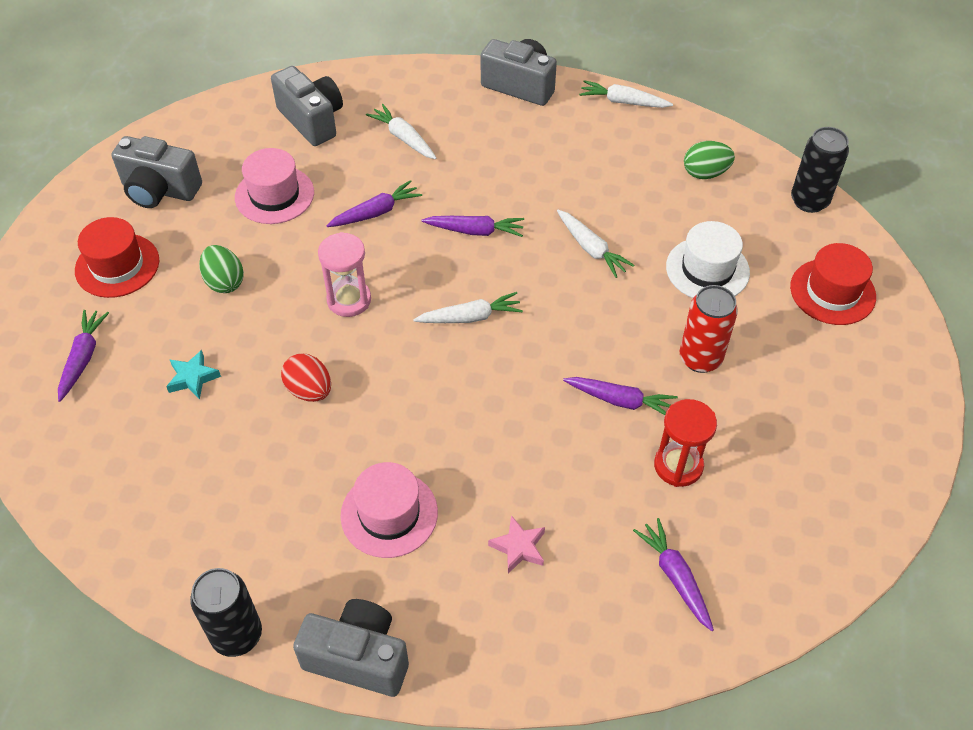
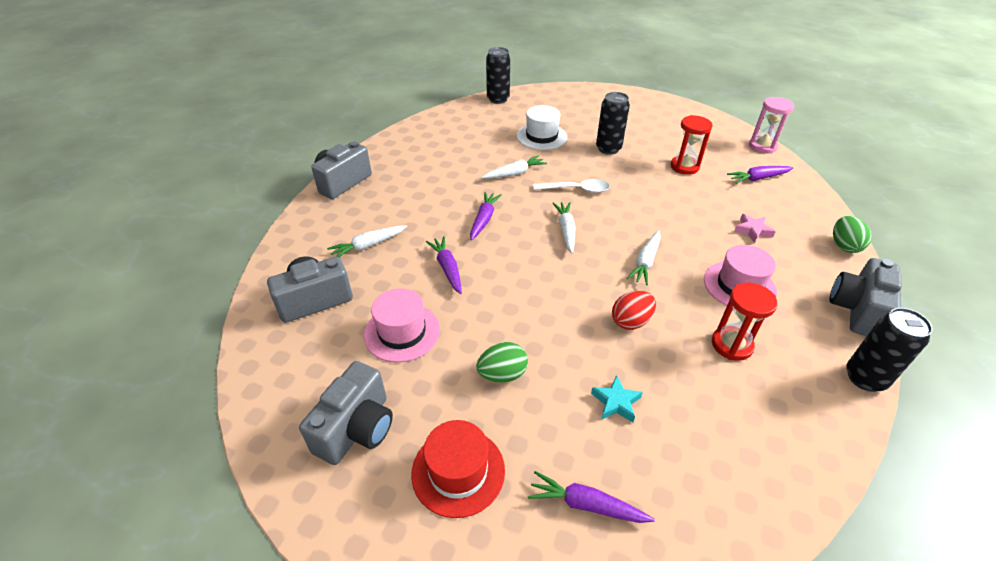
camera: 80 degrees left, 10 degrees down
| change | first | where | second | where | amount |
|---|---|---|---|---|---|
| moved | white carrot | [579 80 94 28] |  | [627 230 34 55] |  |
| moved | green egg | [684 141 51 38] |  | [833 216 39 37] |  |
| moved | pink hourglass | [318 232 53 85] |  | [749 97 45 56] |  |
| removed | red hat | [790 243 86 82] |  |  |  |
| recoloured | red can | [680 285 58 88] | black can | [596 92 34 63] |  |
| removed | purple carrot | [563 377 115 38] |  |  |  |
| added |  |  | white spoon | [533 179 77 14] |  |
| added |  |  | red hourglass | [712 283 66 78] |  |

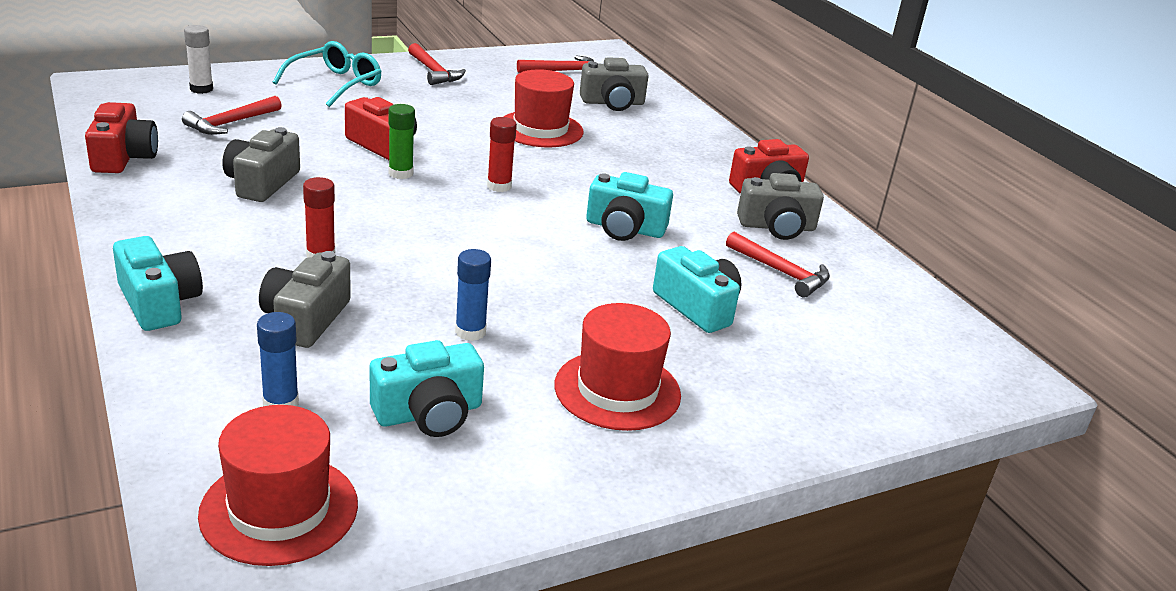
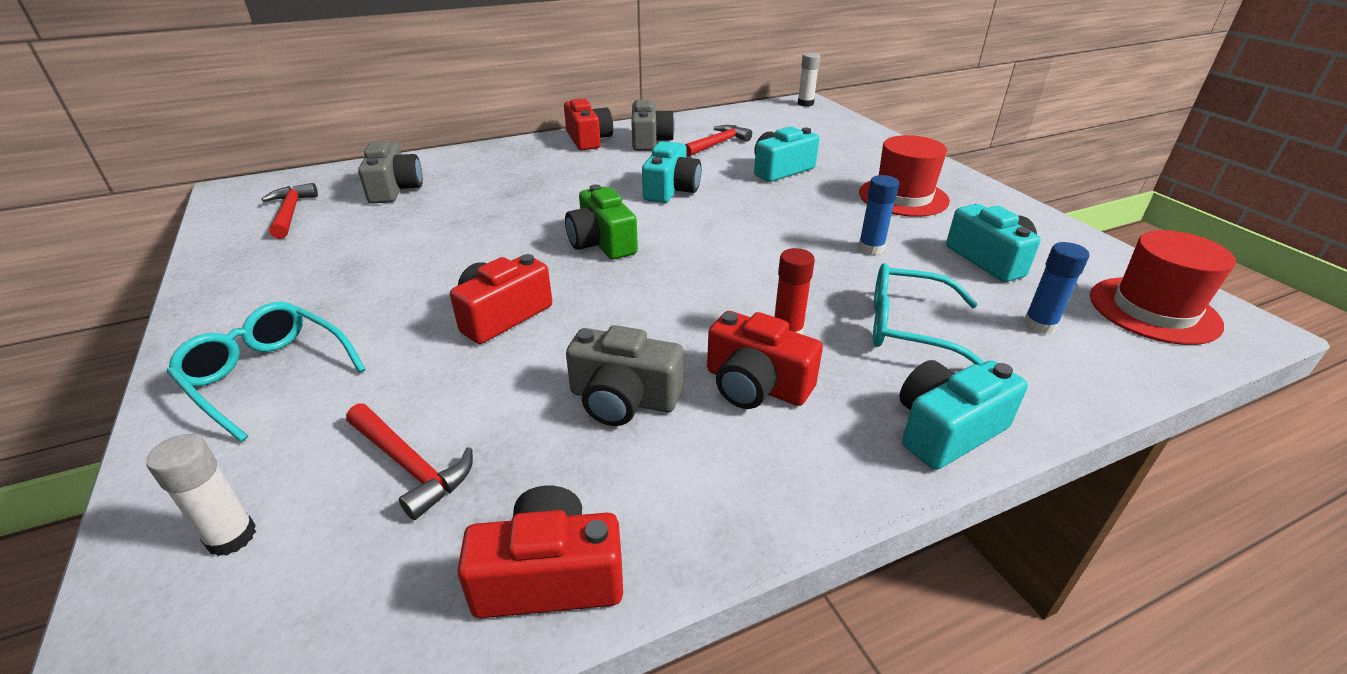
camera: 85 degrees left, 5 degrees up
| change | first | where | second | where | amount |
|---|---|---|---|---|---|
| removed | red hammer | [408 43 58 42] |  |  |  |
| removed | red hat | [503 69 80 78] |  |  |  |
| removed | green glue stick | [388 104 27 75] |  |  |  |
| replaced | red glue stick | [487 117 30 75] | green camera | [565 184 73 75] |  |
| replaced | grey camera | [259 251 92 97] | turquoise glasses | [873 263 112 102] |  |
| added |  |  | white glue stick | [797 53 23 54] |  |
| added |  |  | red camera | [707 311 116 98] |  |

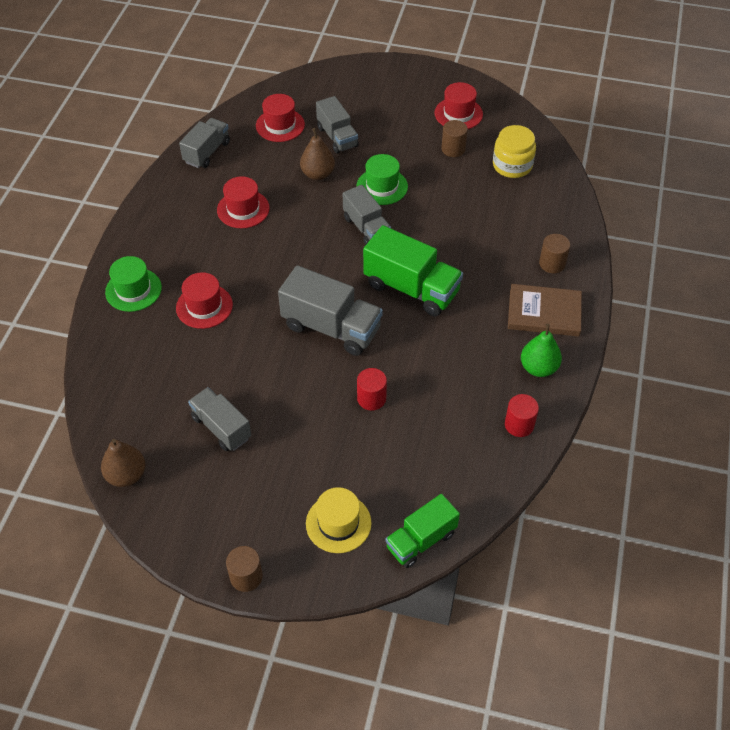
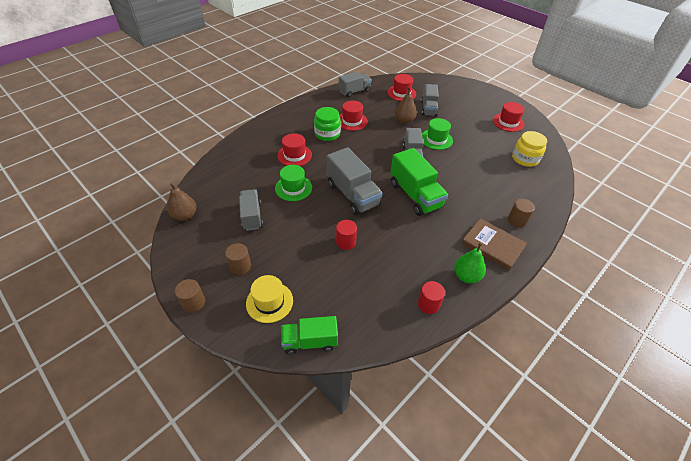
camera: 30 degrees right, 5 degrees down
| change | first | where | second | where | amount |
|---|---|---|---|---|---|
| moved | brown cylinder | [441 120 27 37] |  | [225 243 26 32] |  |
| moved | green hat | [105 256 57 56] |  | [275 165 37 36] |  |
| added |  |  | green jar | [314 107 27 34] |  |

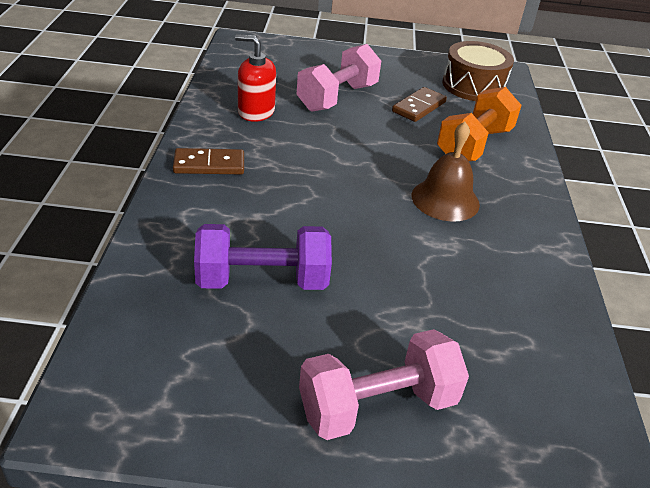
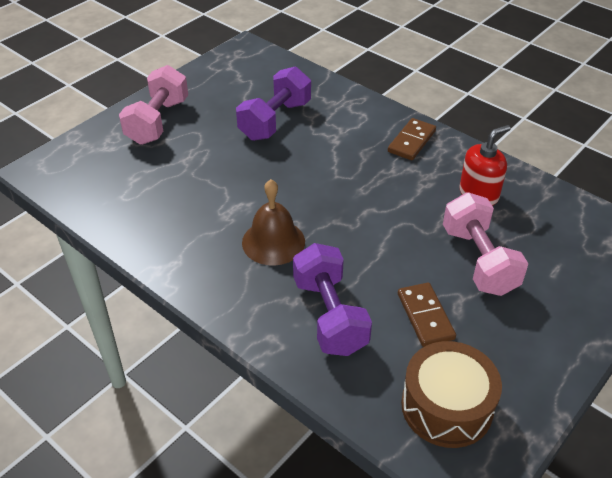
camera: 130 degrees right, 5 degrees up
| change | first | where | second | where | amount |
|---|---|---|---|---|---|
| recoloured | orange dumbbell | [437 87 85 74] | purple dumbbell | [293 243 79 113] |  |

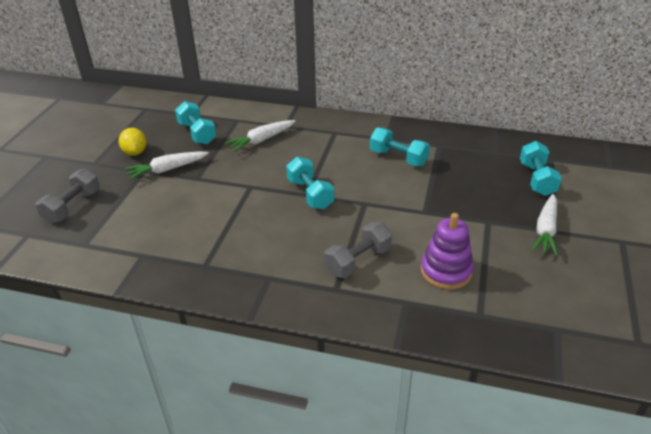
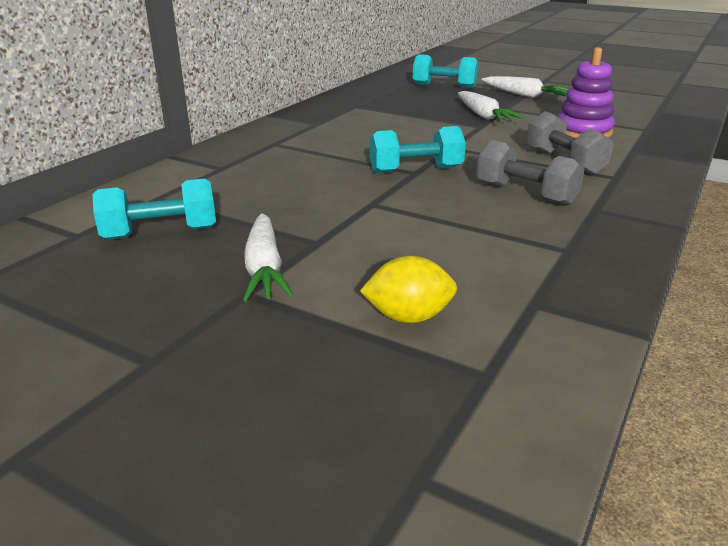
camera: 75 degrees left, 10 degrees down
| change | first | where | second | where | amount |
|---|---|---|---|---|---|
| moved | white carrot | [225 120 70 32] |  | [458 91 66 31] |  |
| removed | turquoise dumbbell | [370 127 60 39] |  |  |  |
| moved | yellow lemon | [119 128 27 28] |  | [360 256 97 67] |  |
| moved | grey dumbbell | [36 168 64 56] |  | [476 140 108 66] |  |

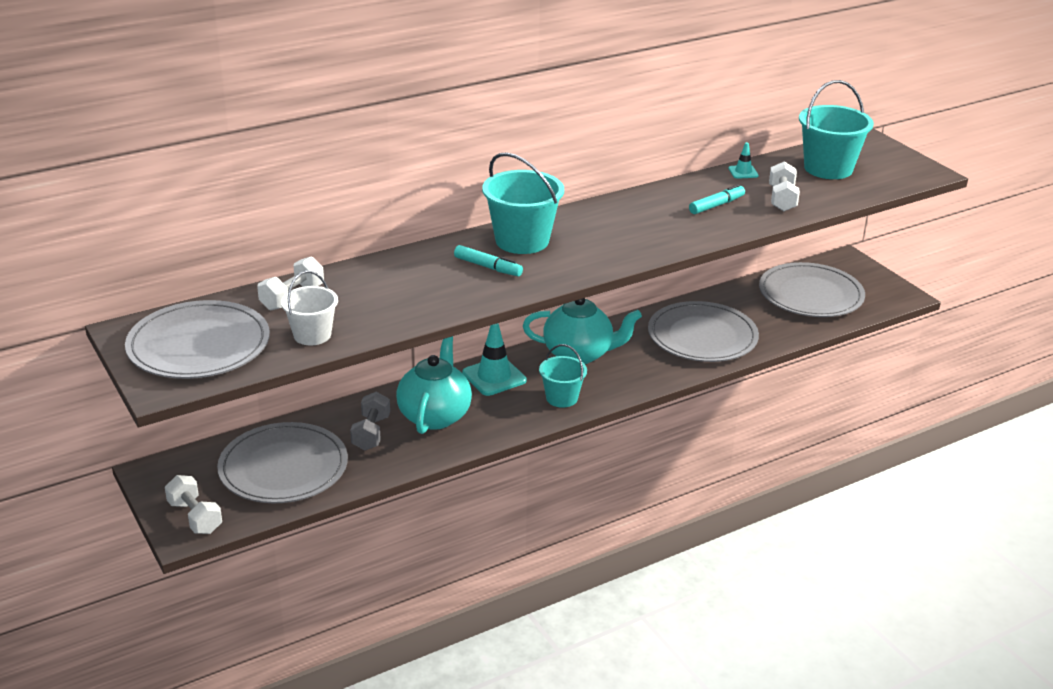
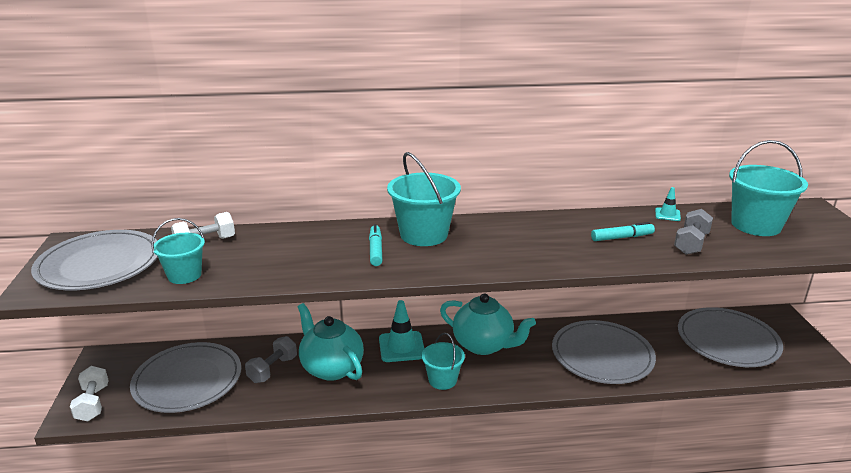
camera: 25 degrees right, 5 degrees down
| change | first | where | second | where | amount |
|---|---|---|---|---|---|
| recoloured | white dumbbell | [769 161 31 50] | grey dumbbell | [674 209 39 46] |  |
| turned | turquoise marker | [454 245 69 31] |  | [369 224 14 42] | 150 degrees counterclockwise |
| recoloured | white bucket | [281 271 57 75] | turquoise bucket | [151 218 54 66] |  |
| turned | turquoise teapot | [396 336 76 98] |  | [298 303 66 78] | 75 degrees counterclockwise |

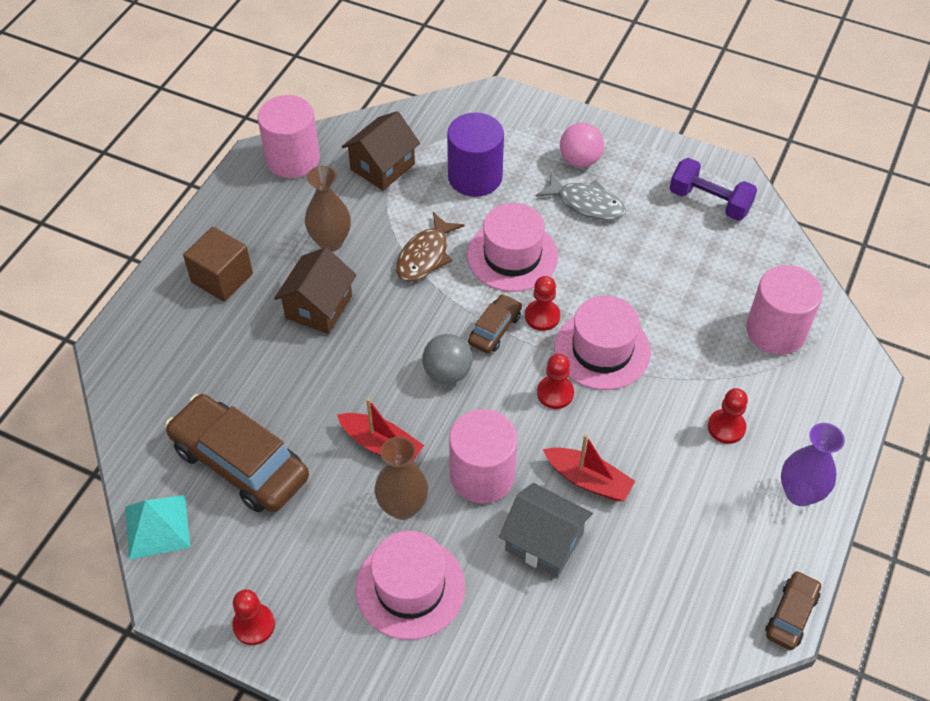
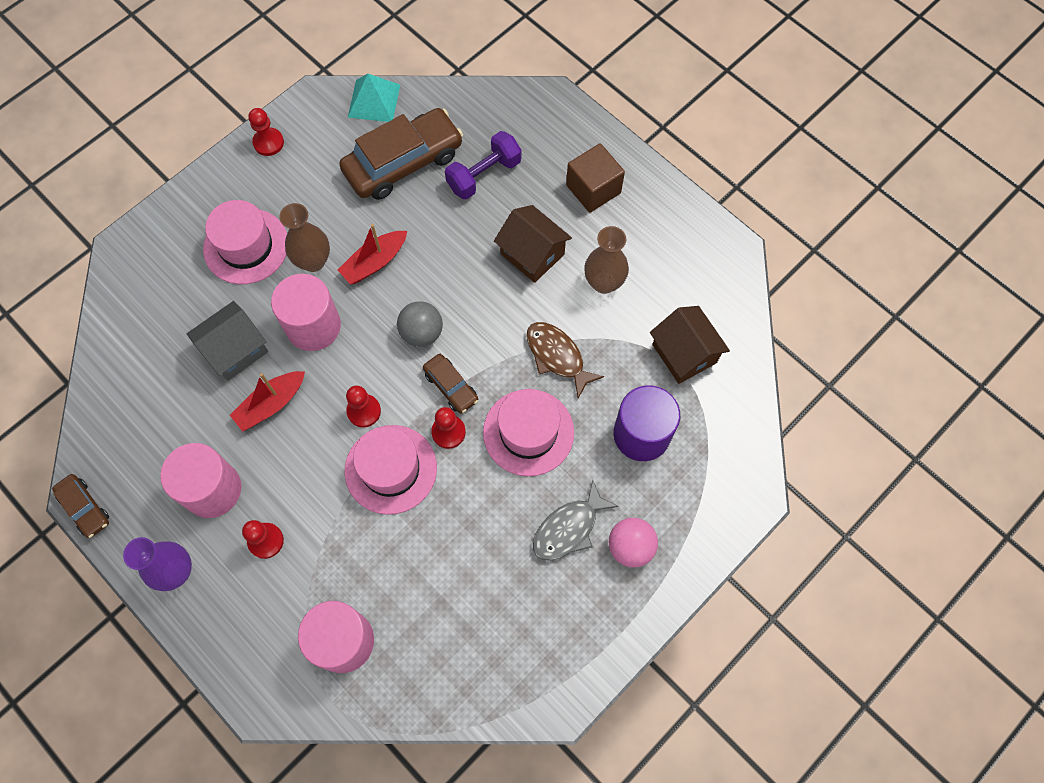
camera: 110 degrees right, 15 degrees up
| change | first | where | second | where | amount |
|---|---|---|---|---|---|
| moved | pink cylinder | [258 95 62 83] |  | [160 443 81 75] |  |
| moved | purple dumbbell | [670 158 87 63] |  | [445 131 76 69] |  |

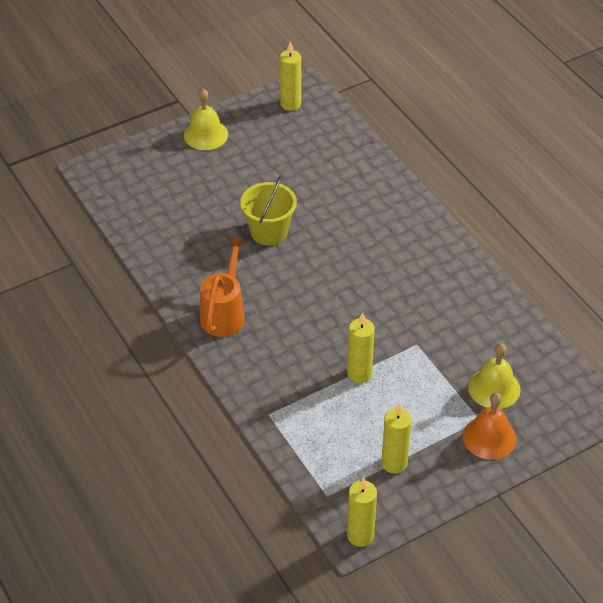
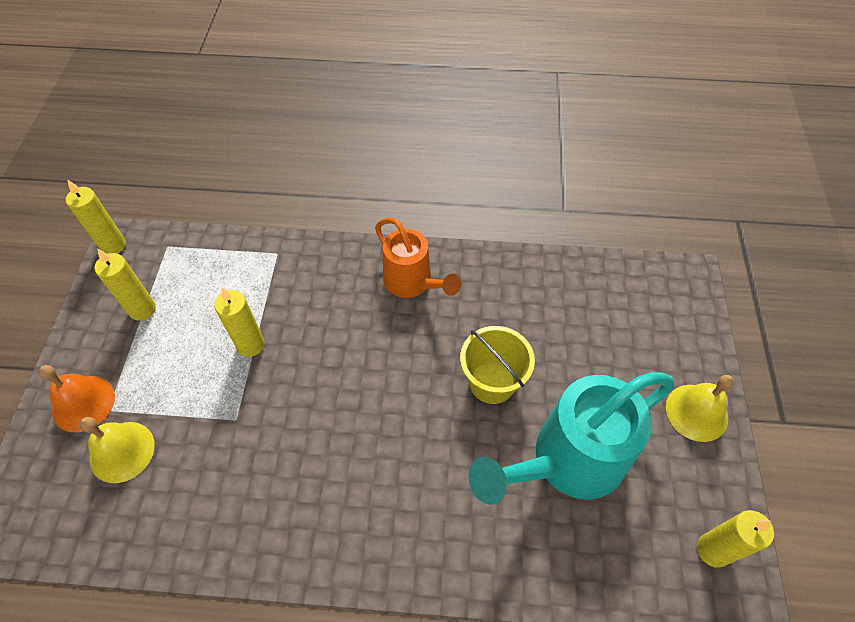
camera: 125 degrees right, 10 degrees up
| change | first | where | second | where | amount |
|---|---|---|---|---|---|
| added |  |  | turquoise watering can | [469 372 205 133] |  |

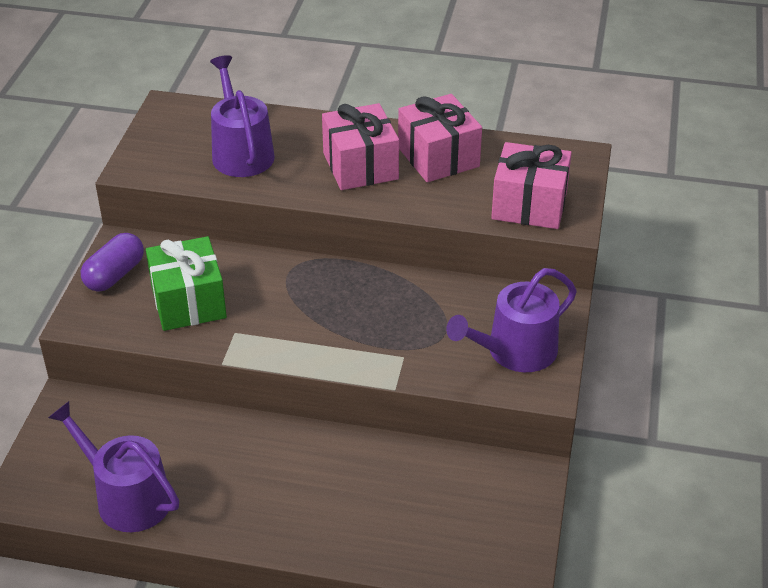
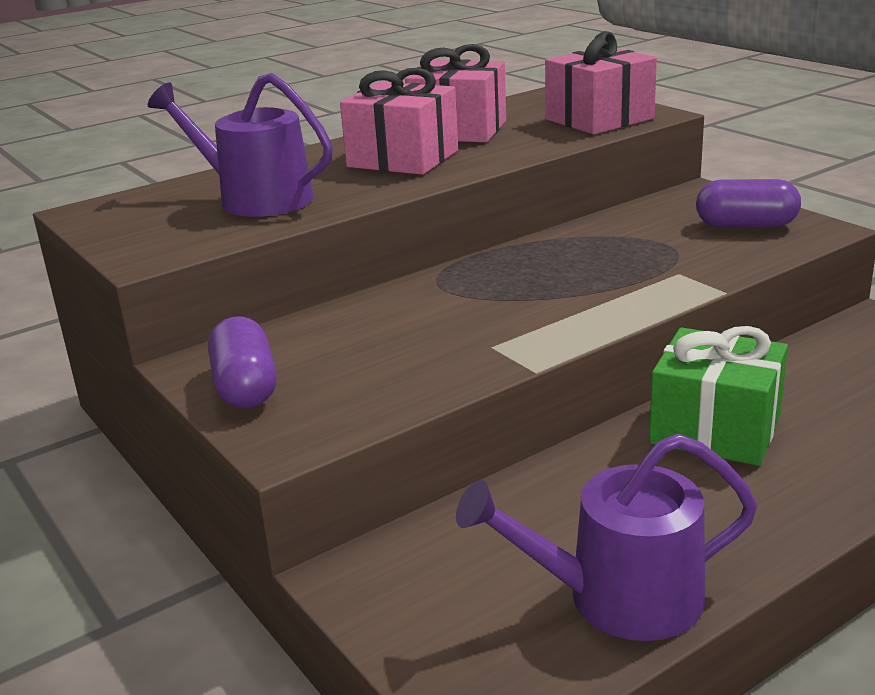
camera: 45 degrees left, 15 degrees down
| change | first | where | second | where | amount |
|---|---|---|---|---|---|
| moved | green gift | [146 236 81 95] |  | [649 326 139 140] |  |
| replaced | purple watering can | [446 268 131 104] | purple capsule | [696 179 105 48] |  |

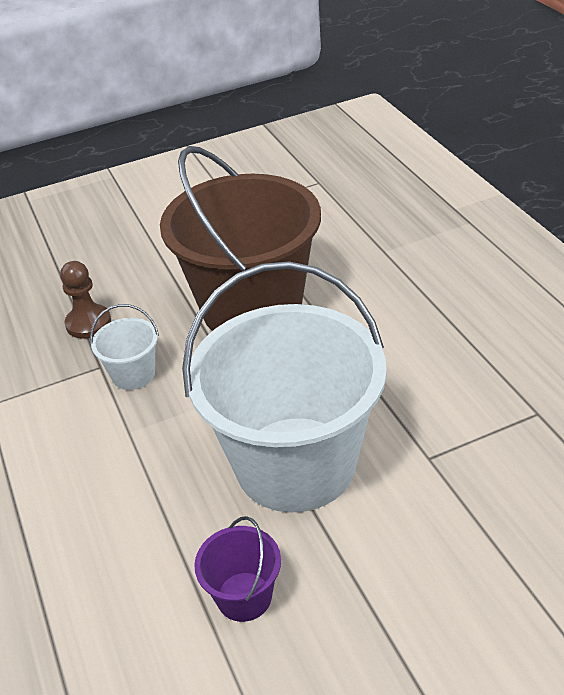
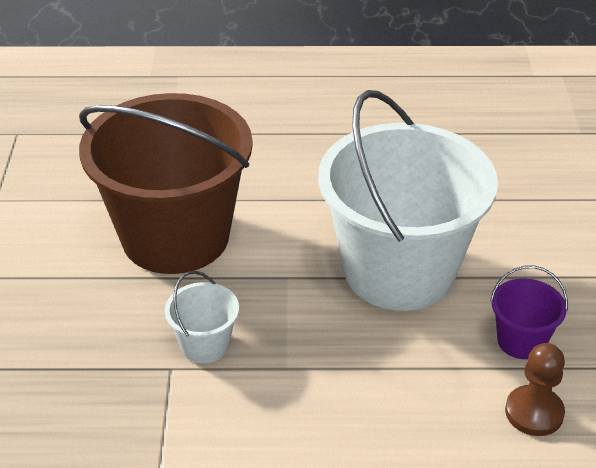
camera: 70 degrees left, 0 degrees up
| change | first | where | second | where | amount |
|---|---|---|---|---|---|
| moved | brown pawn | [60 261 51 78] |  | [505 343 60 93] |  |

